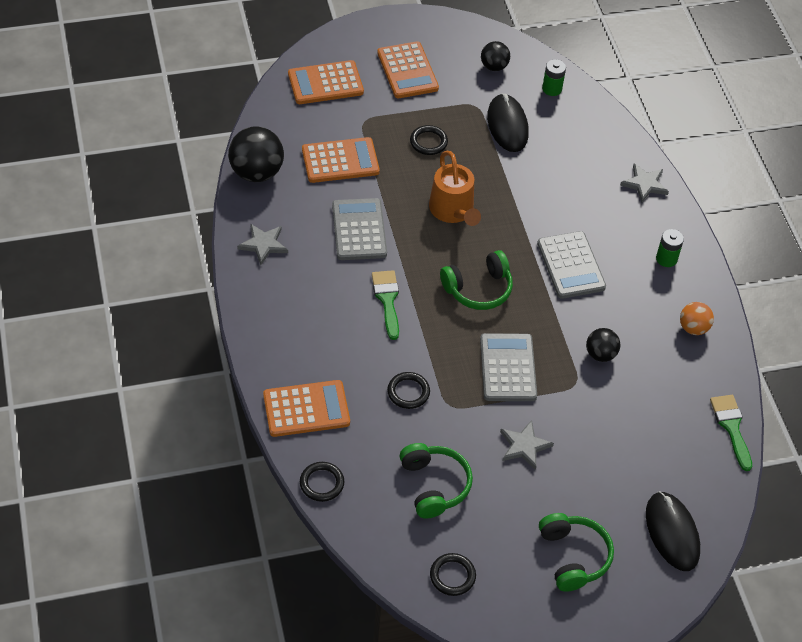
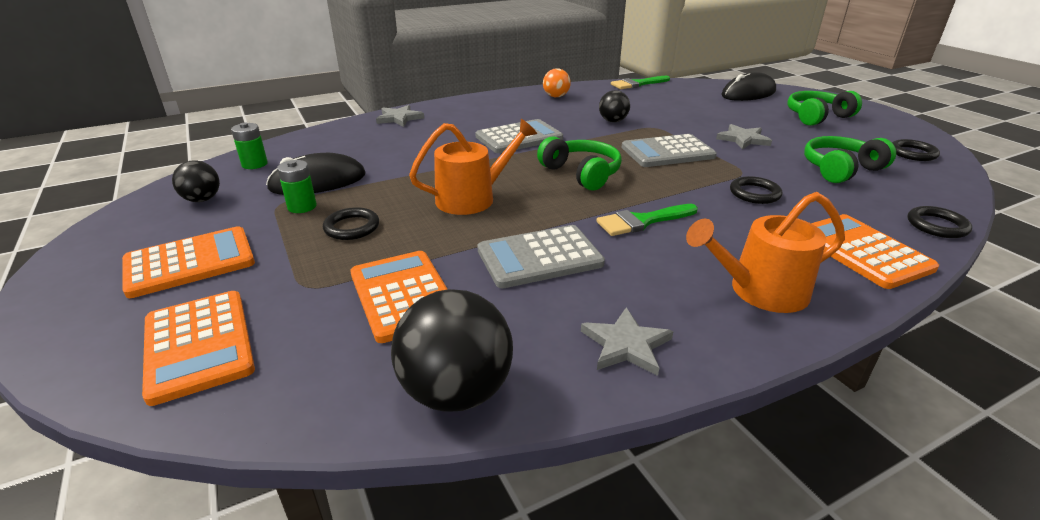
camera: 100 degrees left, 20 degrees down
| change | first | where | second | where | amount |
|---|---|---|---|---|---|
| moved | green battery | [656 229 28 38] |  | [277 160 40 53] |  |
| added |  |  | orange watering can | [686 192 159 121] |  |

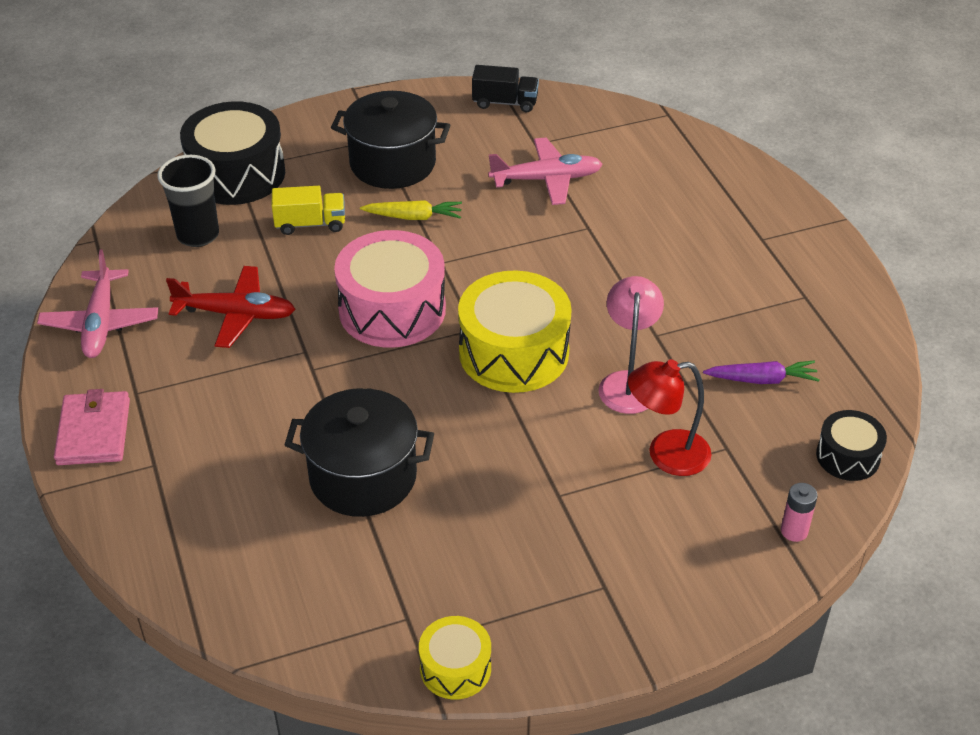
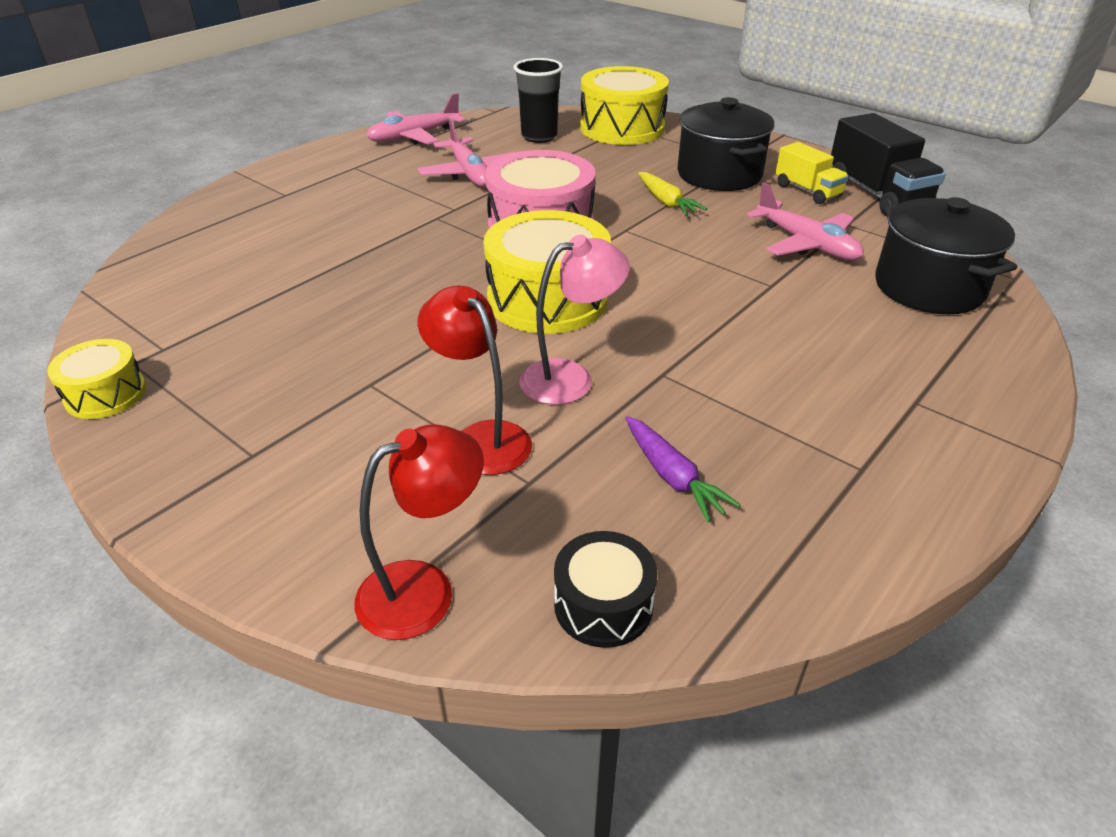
camera: 60 degrees right, 5 degrees down
| change | first | where | second | where | amount |
|---|---|---|---|---|---|
| resized | black truck | [472 65 67 47] |  | [831 113 115 103] | x1.62 |
| recoloured | black drum | [180 101 105 104] | yellow drum | [580 66 89 79] |  |
| moved | yellow truck | [272 186 73 49] |  | [776 142 73 62] |  |
| recoloured | red plane | [166 266 129 82] | pink plane | [417 118 98 69] |  |
| moved | black pot | [284 388 150 129] |  | [875 197 142 117] |  |
| removed | pink wallet | [54 389 76 76] |  |  |  |
| replaced | pink battery | [781 483 37 59] | red lamp | [354 424 130 216] |  |

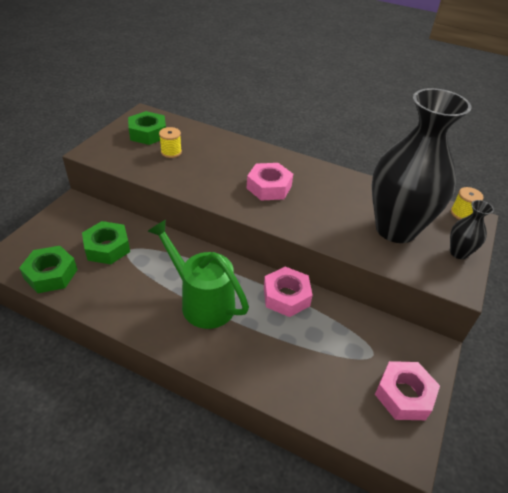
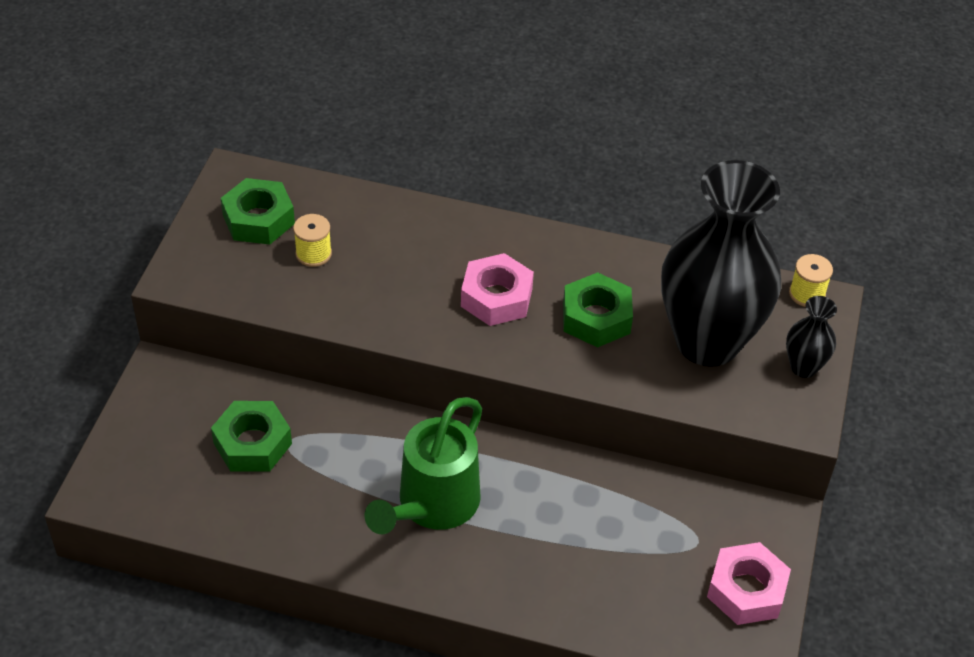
camera: 10 degrees left, 5 degrees up
| change | first | where | second | where | amount |
|---|---|---|---|---|---|
| turned | green watering can | [147 220 102 109] |  | [365 397 117 137] | 90 degrees counterclockwise |
| moved | green nut | [19 246 59 47] |  | [563 272 70 76] |  |
| removed | pink nut | [264 267 49 50] |  |  |  |

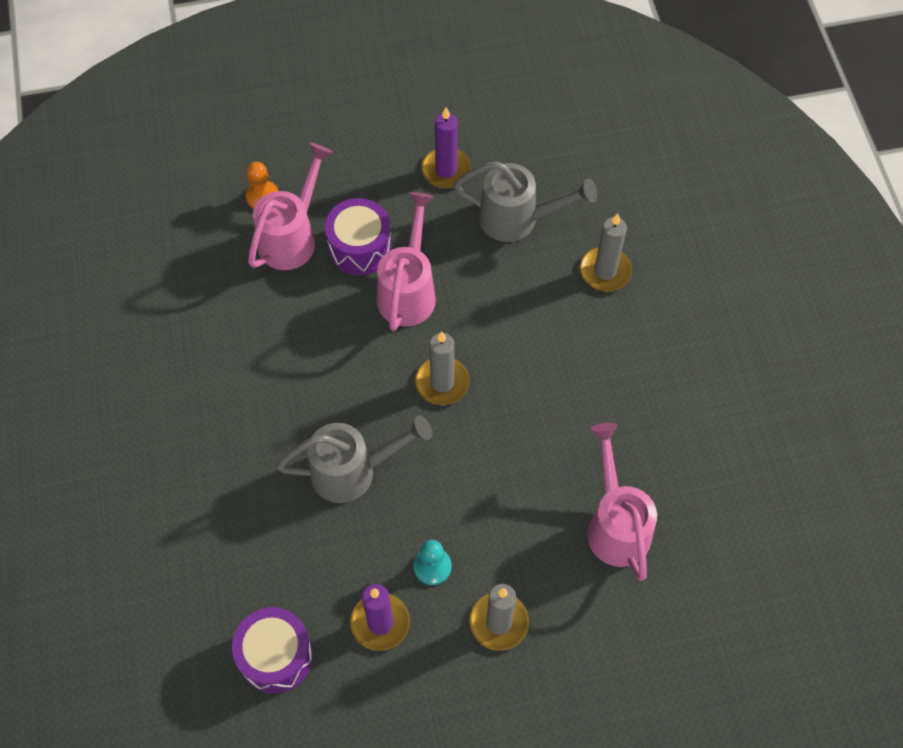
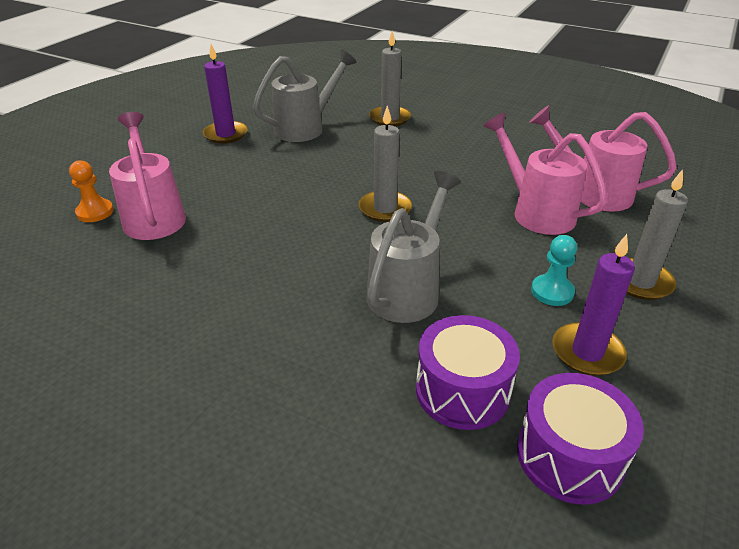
camera: 50 degrees left, 25 degrees down
| change | first | where | second | where | amount |
|---|---|---|---|---|---|
| moved | pink watering can | [377 192 59 139] |  | [483 113 124 122] |  |
| moved | purple drum | [325 198 67 77] |  | [416 315 104 115] |  |

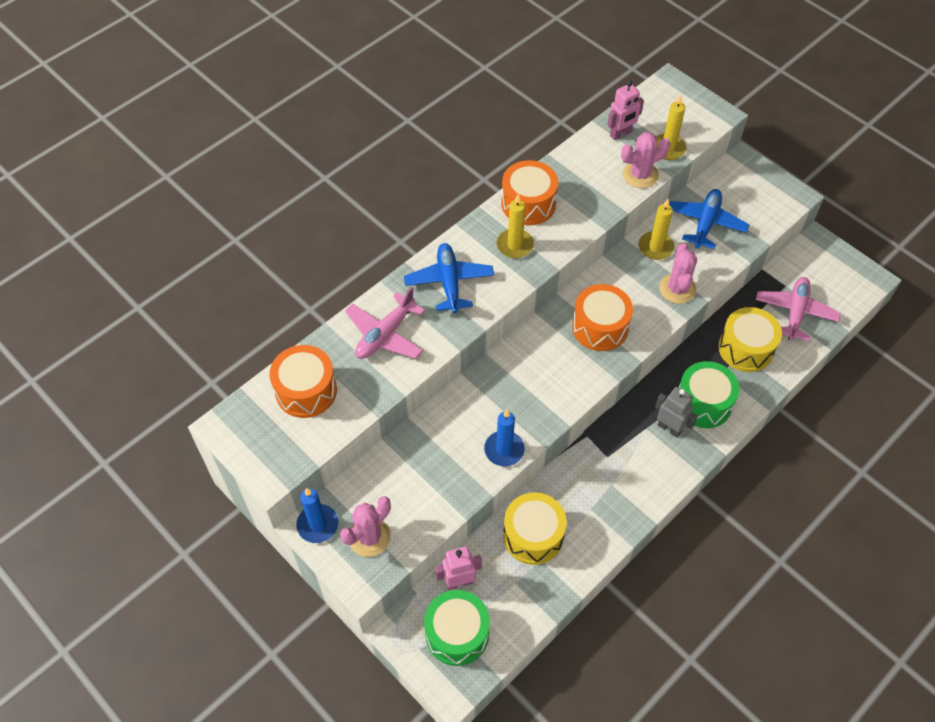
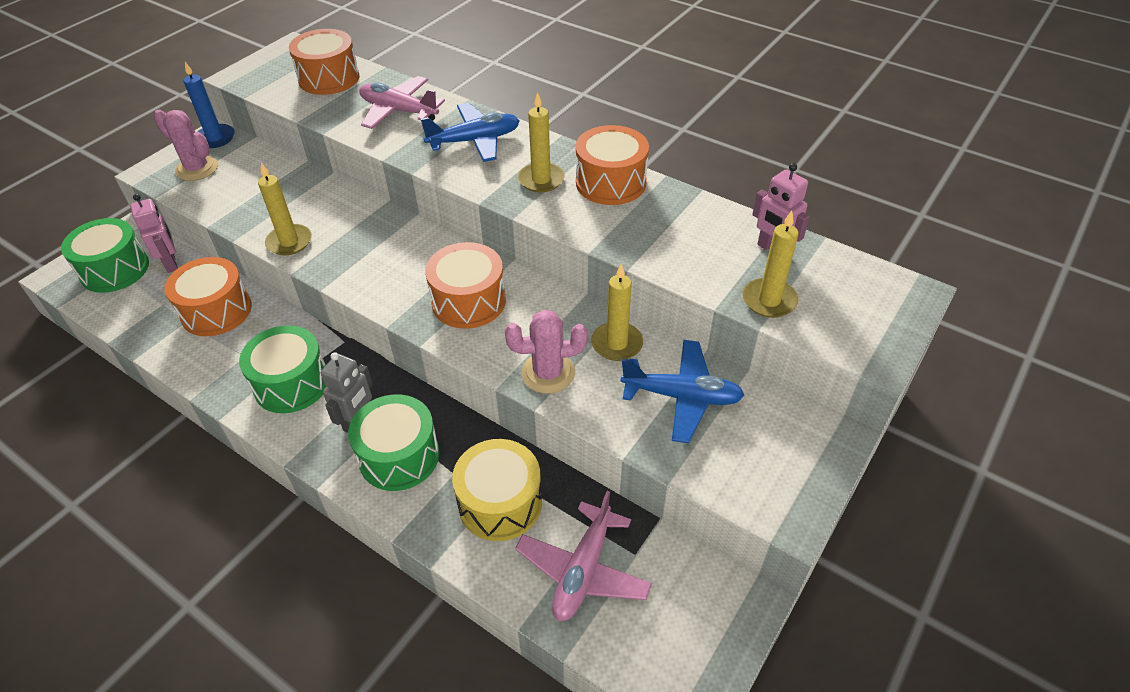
camera: 80 degrees right, 10 degrees down
| change | first | where | second | where | amount |
|---|---|---|---|---|---|
| removed | pink cactus | [621 132 50 56] |  |  |  |
| turned | pink plane | [756 277 85 64] |  | [515 491 137 130] | 105 degrees clockwise |
| recoloured | blue candle | [484 410 41 56] | yellow candle | [258 163 54 92] |  |
| recoloured | yellow drum | [503 492 64 73] | orange drum | [165 257 87 79] |  |
| added |  |  | green drum | [239 325 87 88] |  |

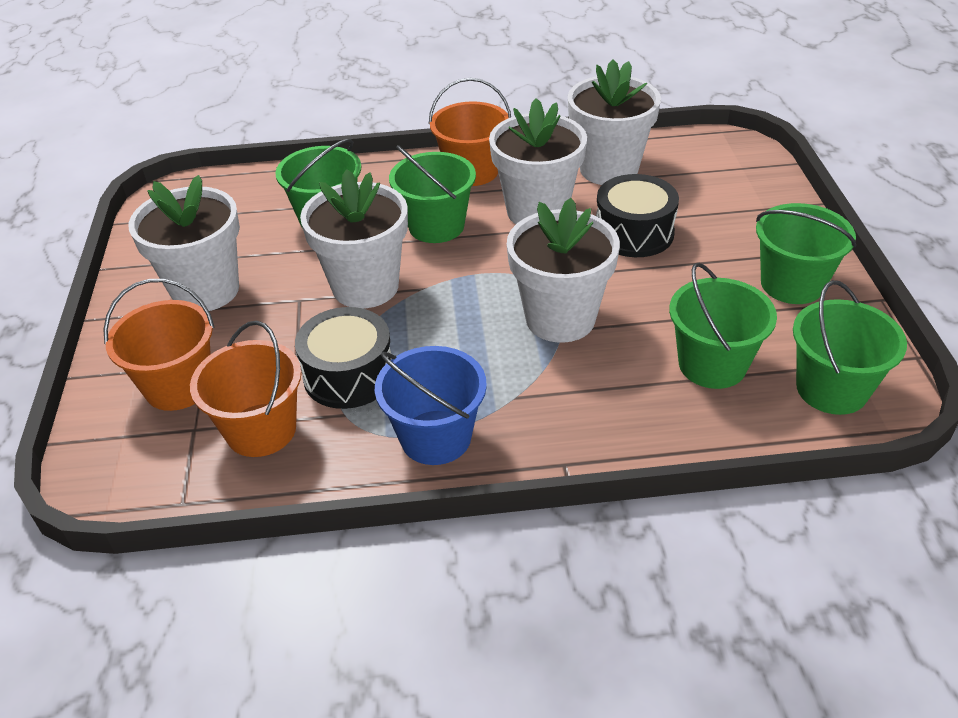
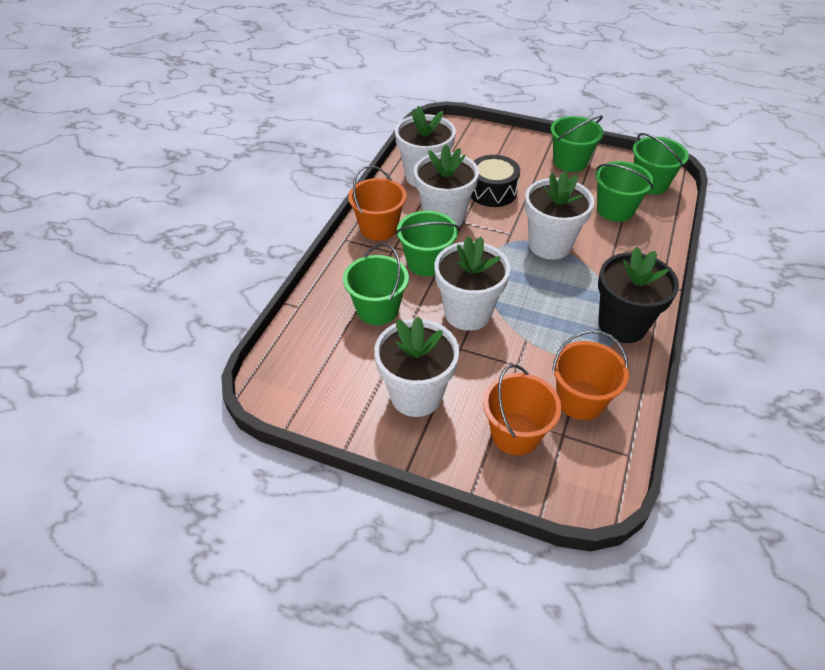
camera: 65 degrees left, 5 degrees up
| change | first | where | second | where | amount |
|---|---|---|---|---|---|
| removed | black drum | [295 307 96 102] |  |  |  |
| replaced | blue bucket | [375 346 112 119] | black flower pot | [598 247 81 96] |  |

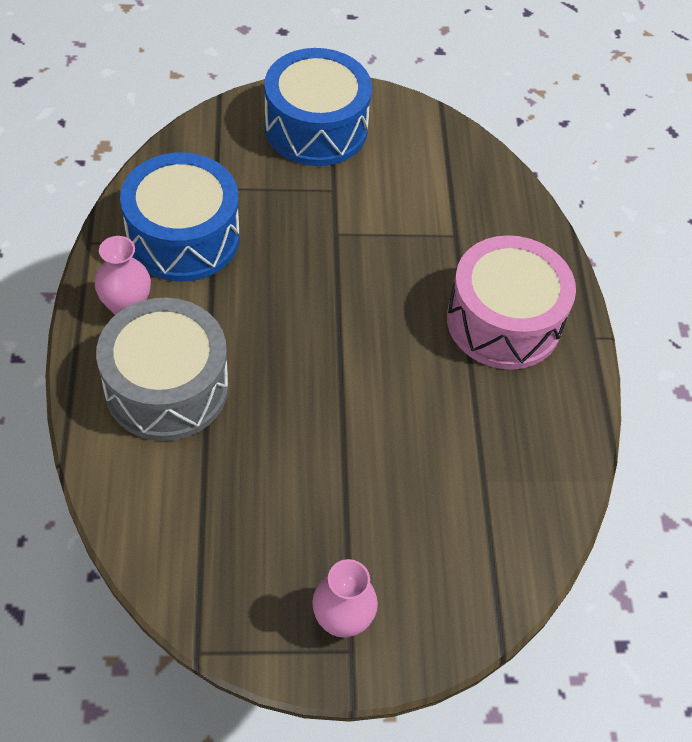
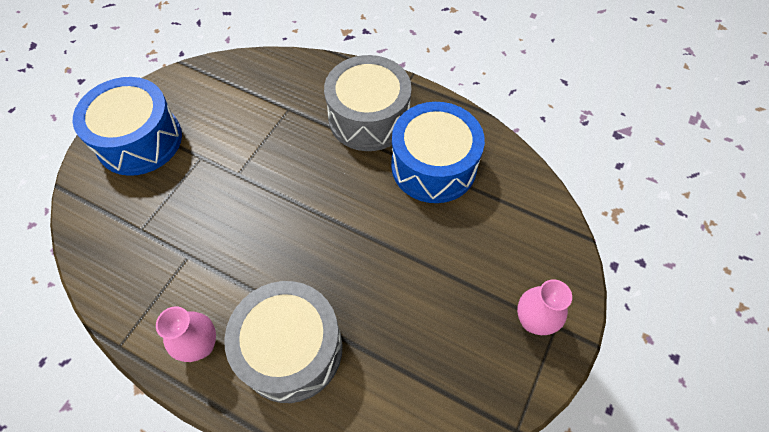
camera: 55 degrees left, 5 degrees up
| change | first | where | second | where | amount |
|---|---|---|---|---|---|
| moved | blue drum | [120 152 119 130] |  | [391 102 94 101] |  |
| recoloured | pink drum | [447 235 129 135] | grey drum | [324 55 87 96] |  |

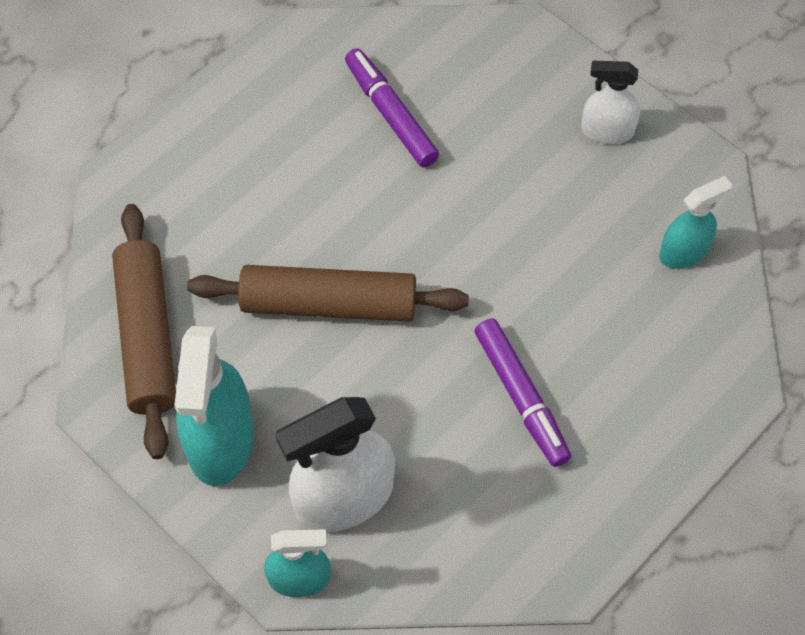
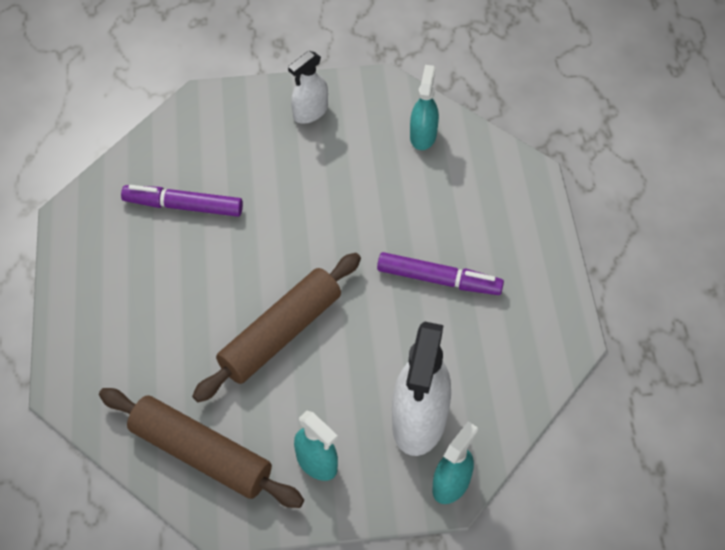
camera: 50 degrees left, 5 degrees down
| change | first | where | second | where | amount |
|---|---|---|---|---|---|
| resized | turquoise spray bottle | [174 326 80 160] |  | [294 411 44 70] | x0.58 |

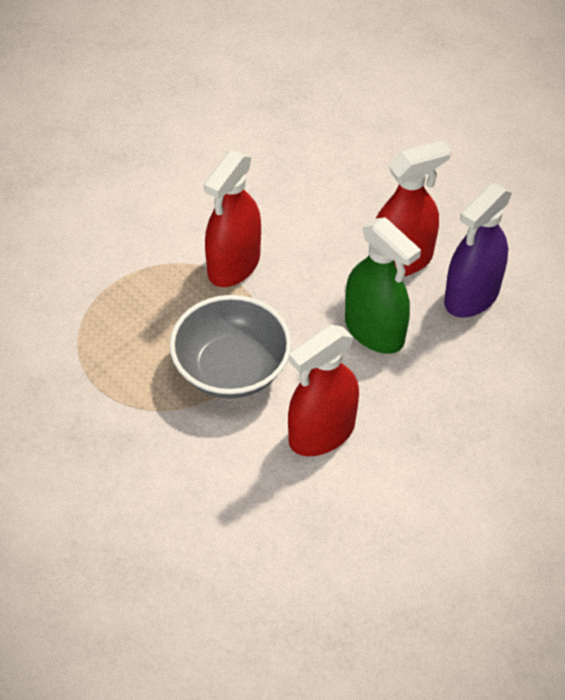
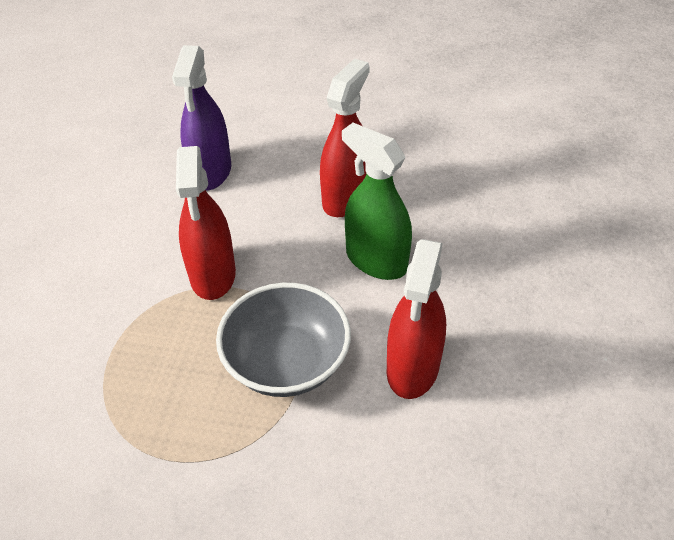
camera: 35 degrees left, 5 degrees down
| change | first | where | second | where | amount |
|---|---|---|---|---|---|
| moved | purple spray bottle | [444 183 68 135] |  | [172 45 59 146] |  |
| turned | green spray bottle | [345 217 76 137] |  | [342 123 70 157] | 150 degrees counterclockwise |

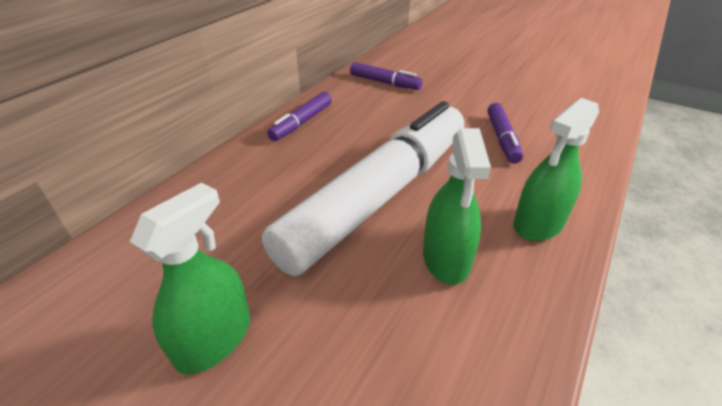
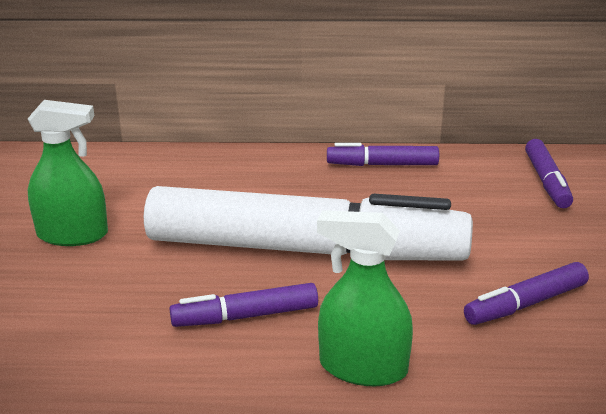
camera: 60 degrees right, 10 degrees down
| change | first | where | second | where | amount |
|---|---|---|---|---|---|
| replaced | green spray bottle | [423 128 68 157] | purple marker | [169 283 149 44] |  |

